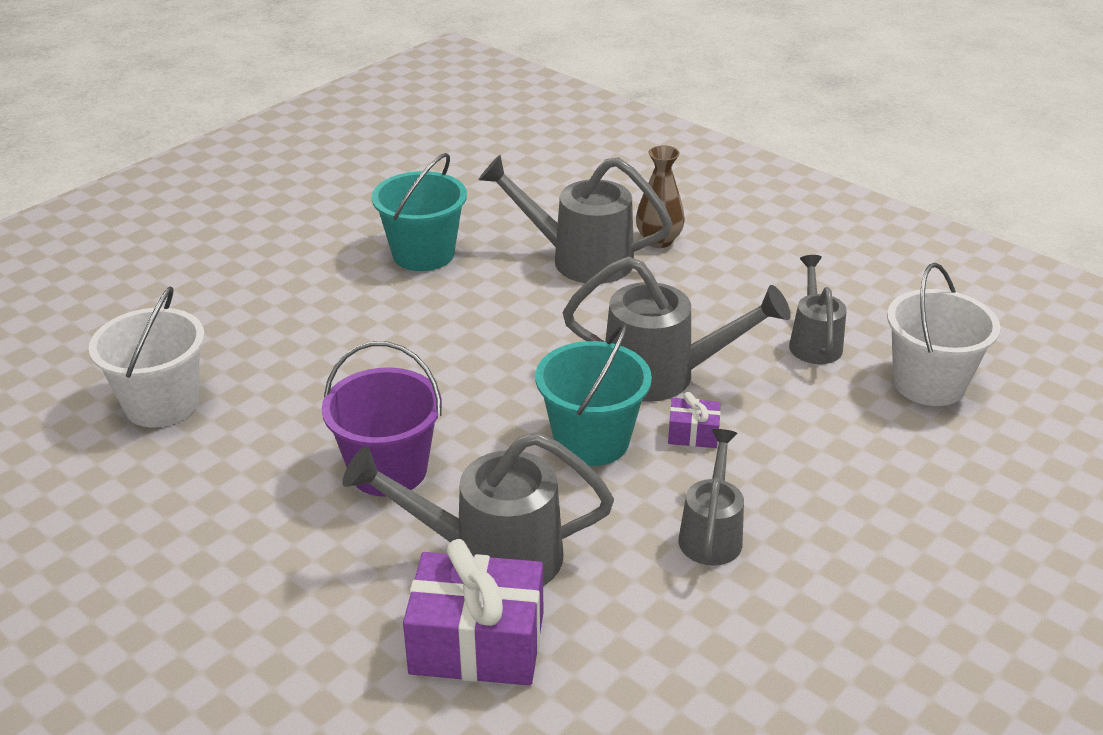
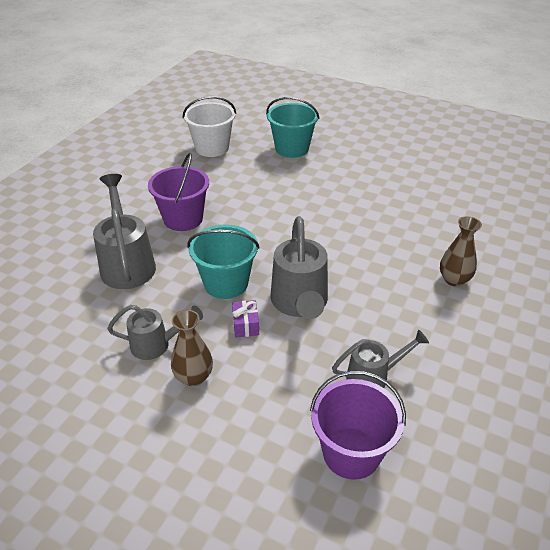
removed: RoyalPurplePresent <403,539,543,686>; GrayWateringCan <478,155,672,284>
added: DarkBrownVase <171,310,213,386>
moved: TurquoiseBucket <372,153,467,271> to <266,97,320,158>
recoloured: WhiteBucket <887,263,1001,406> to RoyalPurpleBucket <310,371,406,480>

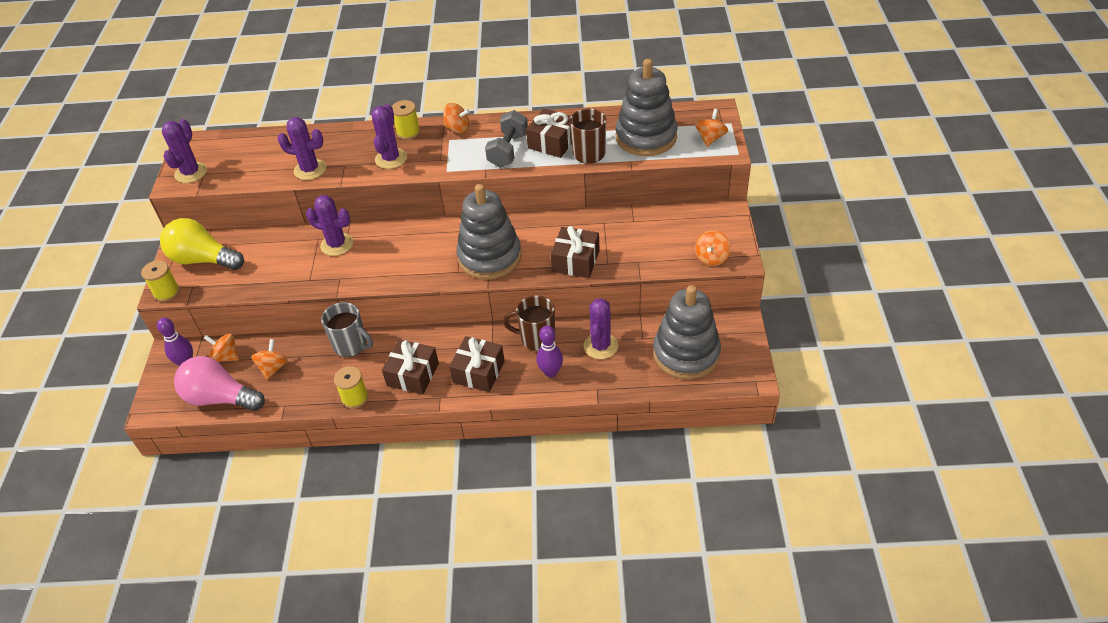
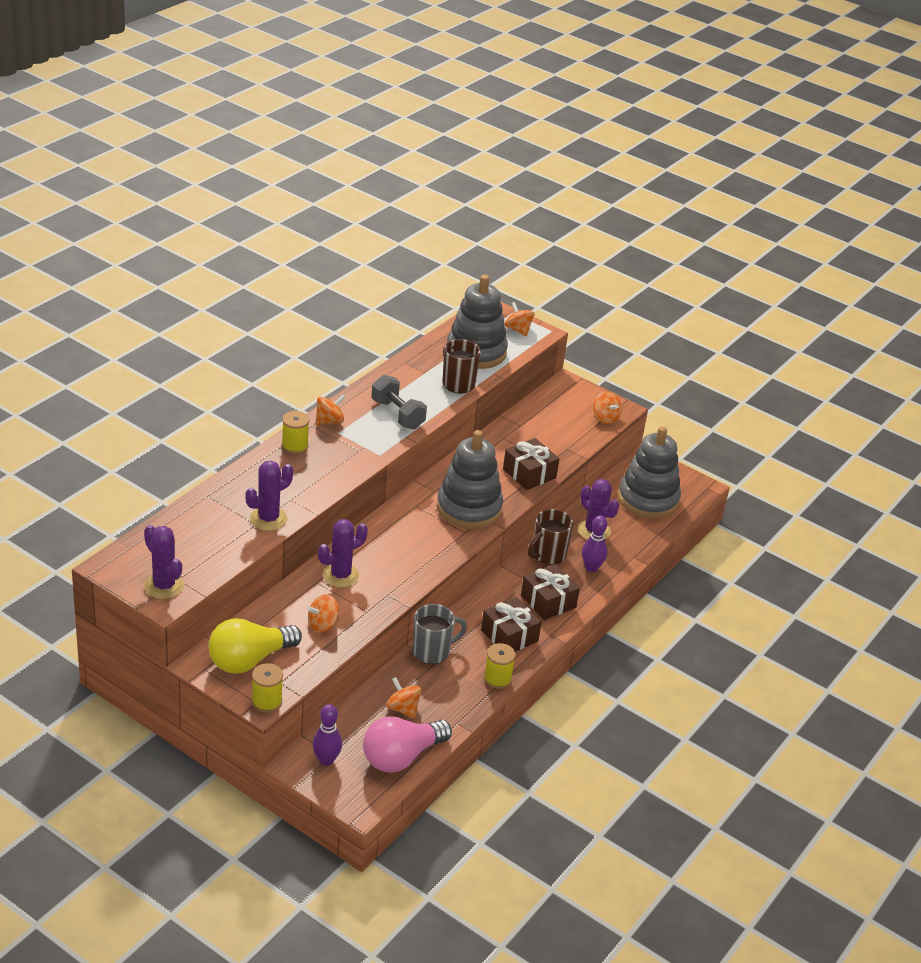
removed: RoyalPurpleSaguaroCactus <371,104,407,169>; DarkBrownPresent <526,108,572,158>
moved: BrightOrangeToyTop <204,333,239,362> to <307,594,339,633>

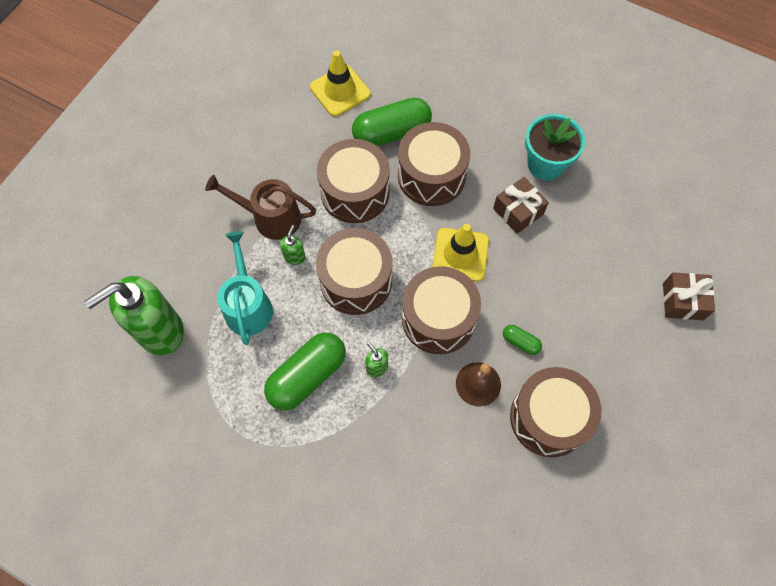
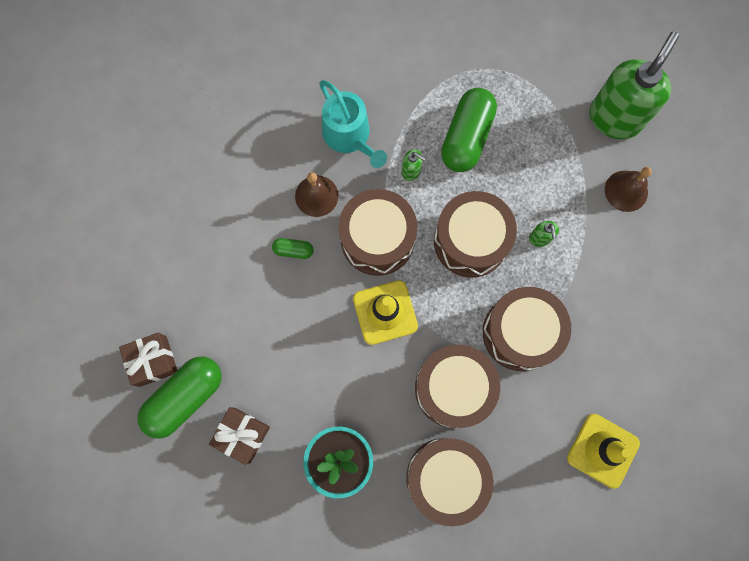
removed: DarkBrownWateringCan <205,175,316,240>
added: DarkBrownBell <605,167,652,212>
moved: TurquoiseWateringCan <217,231,273,345> to <319,80,387,168>; EmeraldCapsule <352,97,432,146> to <138,357,222,439>; DarkBrownPresent <493,177,549,234> to <209,407,270,465>; DarkBrownDrum <510,367,601,457> to <406,438,493,526>

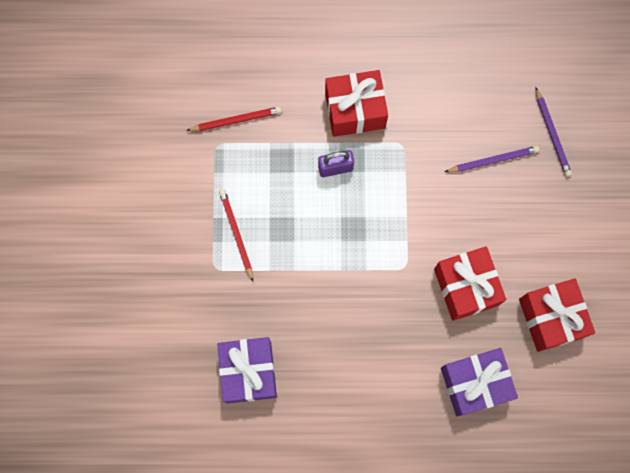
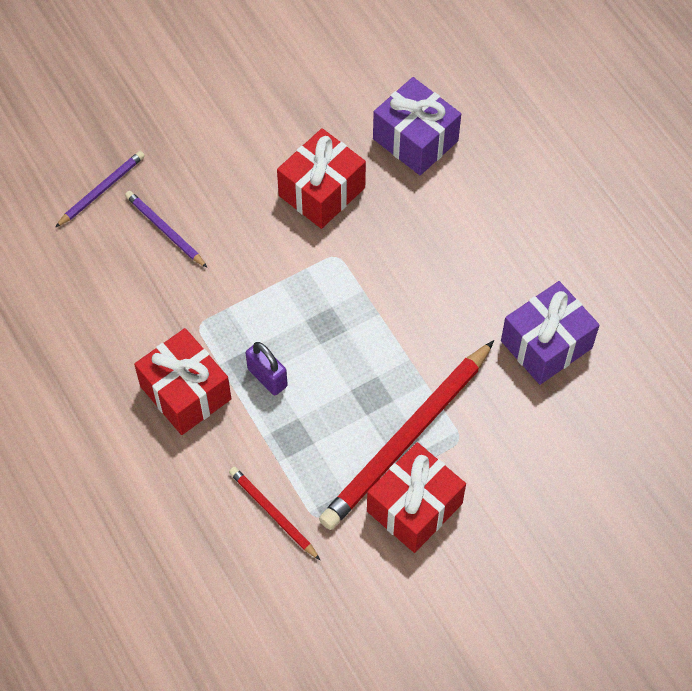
moved: RedPresent <519,278,595,352> to <367,442,466,553>
resized: RedLeadPencil <219,189,253,282> = <319,340,494,530> x2.05

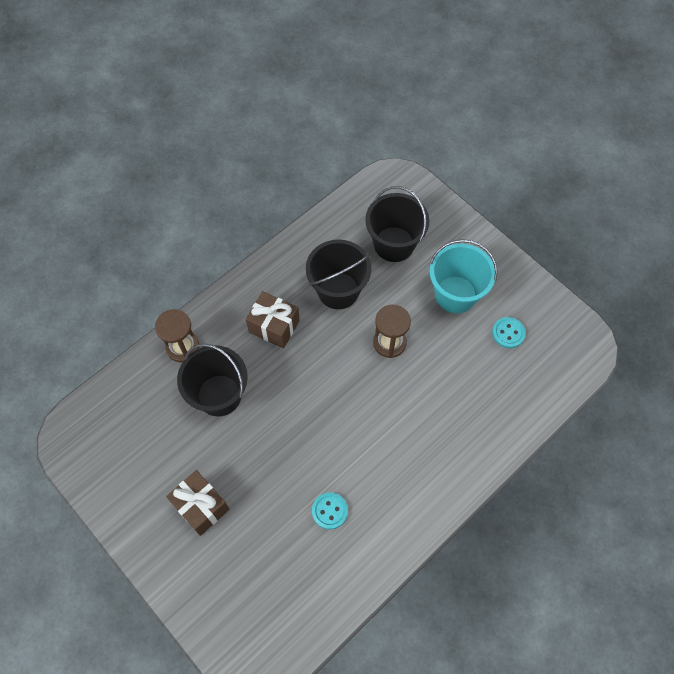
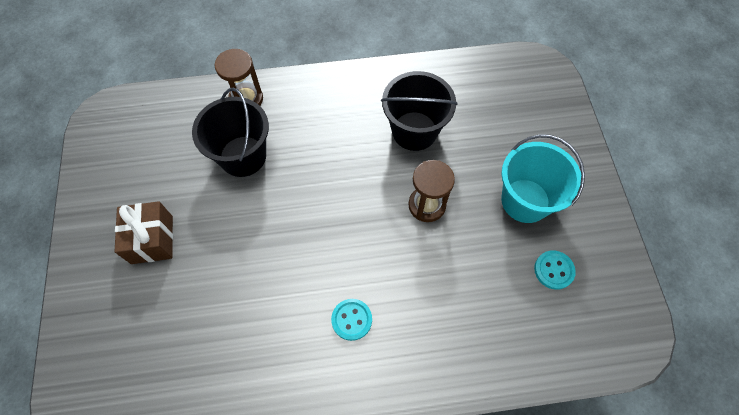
removed: DarkBrownPresent <246,291,300,348>; BlackBucket <365,186,429,262>
moved: TurquoiseSewingButton <312,492,348,530> to <331,299,372,341>

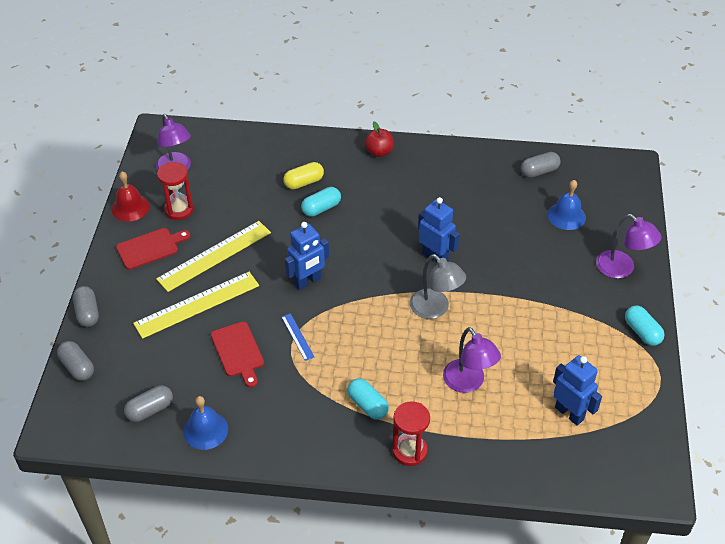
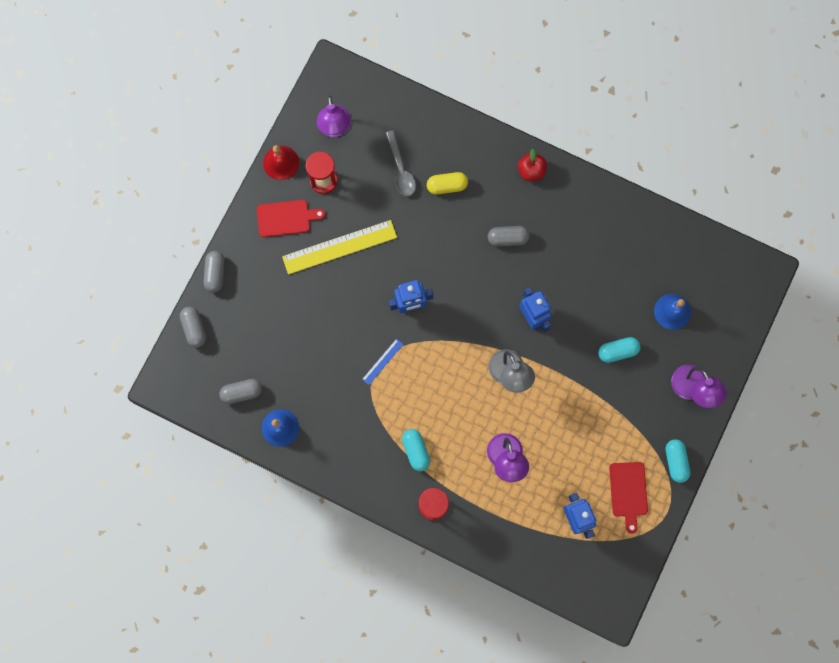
removed: BrightYellowRuler <133,272,259,339>
added: GrayTeaspoon <386,130,416,196>
moved: RedChoppingBoard <211,322,264,387> to <609,462,648,534>; TurquoiseCapsule <301,187,341,217> to <598,337,641,363>; GrayCapsule <521,152,561,178> to <488,226,530,247>
turned: CobaltRuler <282,313,315,361> = <362,339,403,385> 45 degrees clockwise

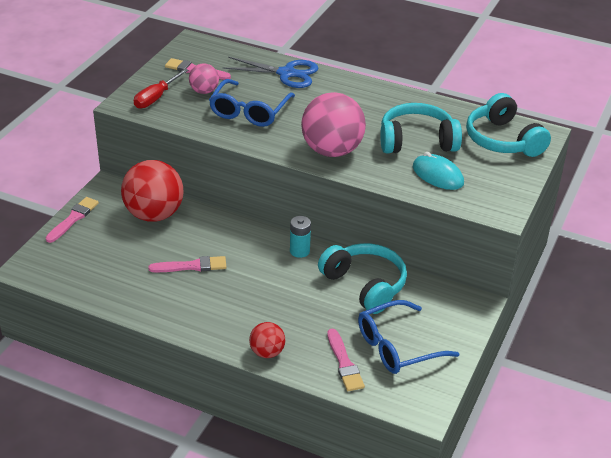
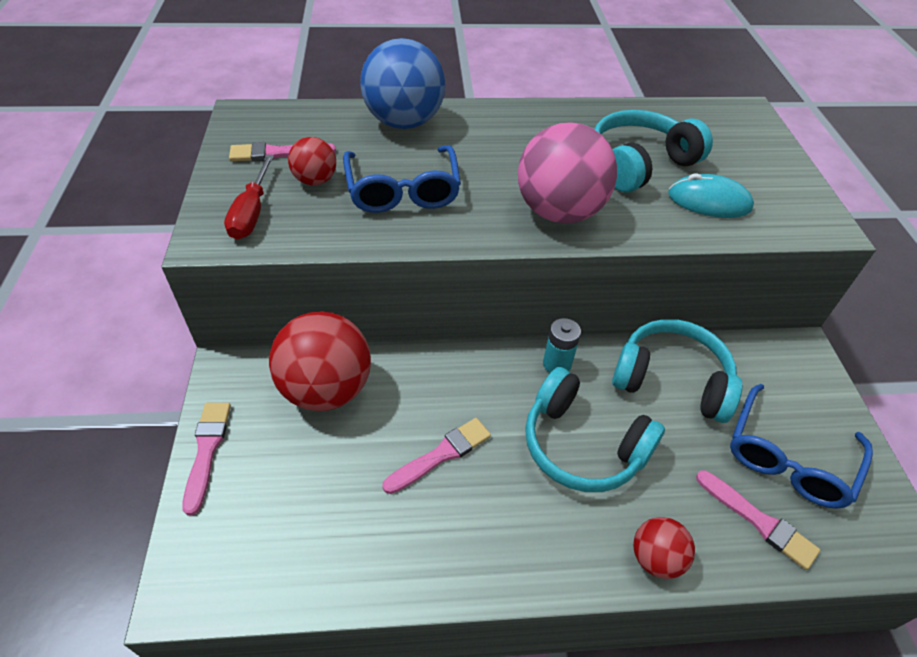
moved: TurquoiseHeadphones <466,93,551,157> to <525,367,665,492>
replaced: CobaltPairOfScissors <222,57,318,88> to CobaltBall <360,38,445,129>
recoloured: RosePinkBall <189,64,219,94> to RedBall <288,137,336,185>

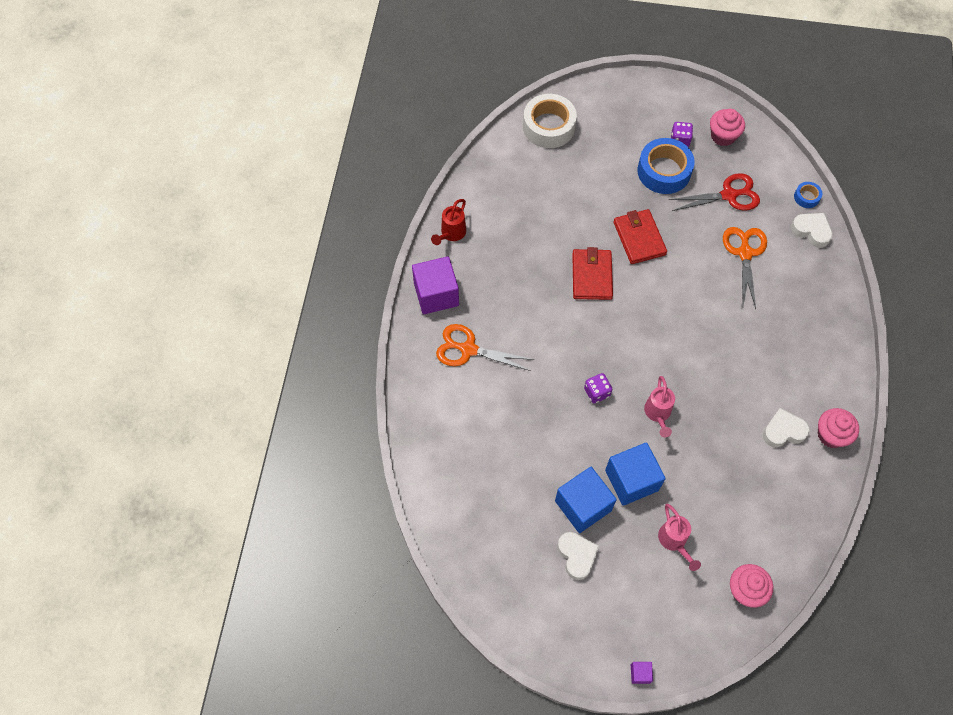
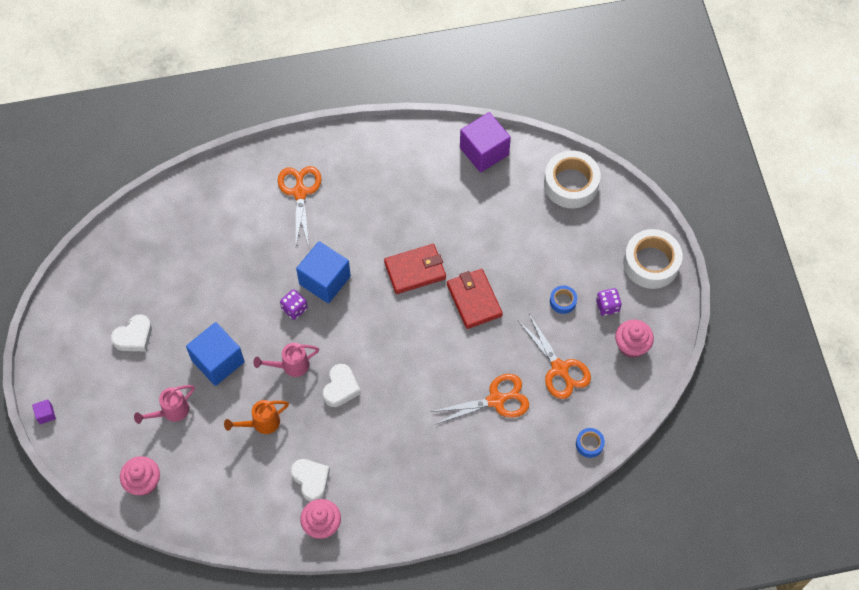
removed: RedWateringCan <431,199,466,245>
added: BrightOrangeWateringCan <224,400,289,434>; WhiteRollOfTape <623,229,683,289>
moved: RoyalPurpleBlock <412,256,459,314> to <460,112,511,173>; CobaltBlock <555,467,617,533> to <296,241,351,303>; WhiteLoveHeart <791,213,833,248> to <323,364,361,407>
recoloured: RedPairOfScissors <669,173,760,211> to BrightOrangePairOfScissors <519,314,591,399>
turned: RedCardWallet <614,209,667,264> = <447,269,503,329> 75 degrees counterclockwise
resized: CobaltRollOfTape <637,138,695,194> = <550,285,577,314> x0.47

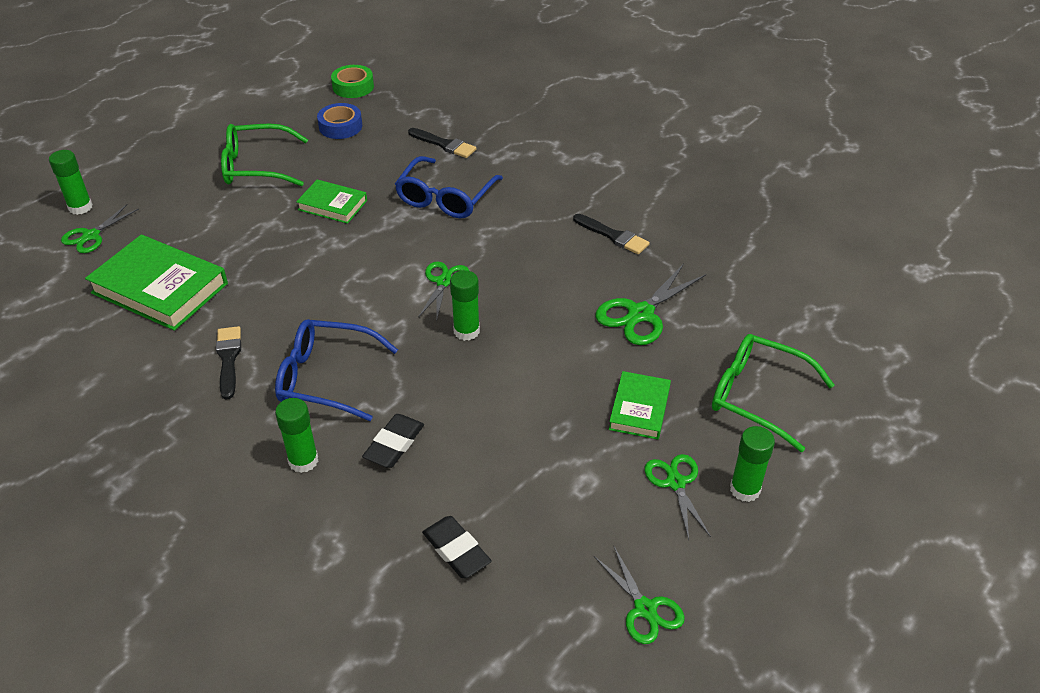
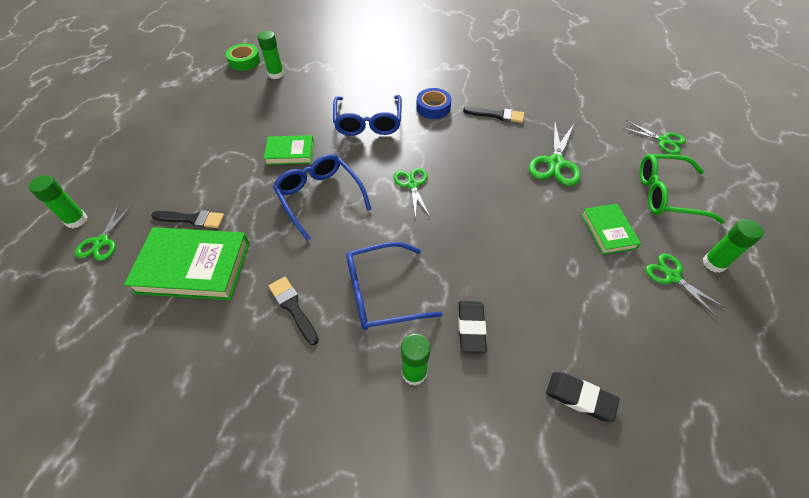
removed: EmeraldEyeglasses <221,124,308,186>
added: CobaltEyeglasses <273,154,372,241>
moved: CobaltRollOfTape <317,103,362,139> to <416,88,451,119>; BlackPaintBrush <408,128,476,158> to <151,210,225,228>; EmeraldGlueStick <450,270,480,341> to <257,31,284,79>; EmeraldPairOfScissors <594,547,685,644> to <622,121,686,155>

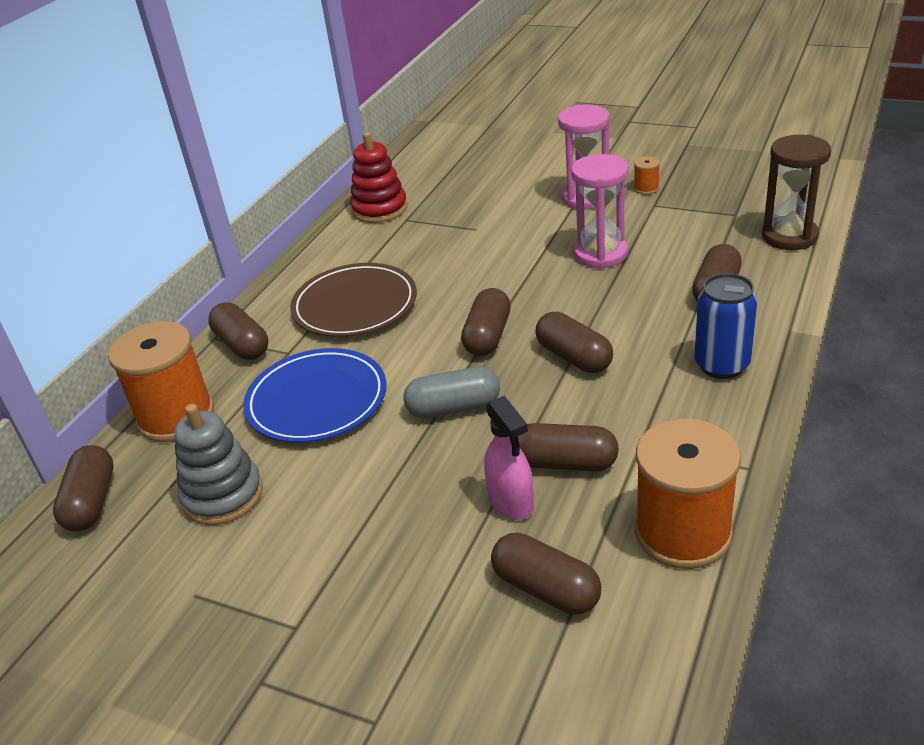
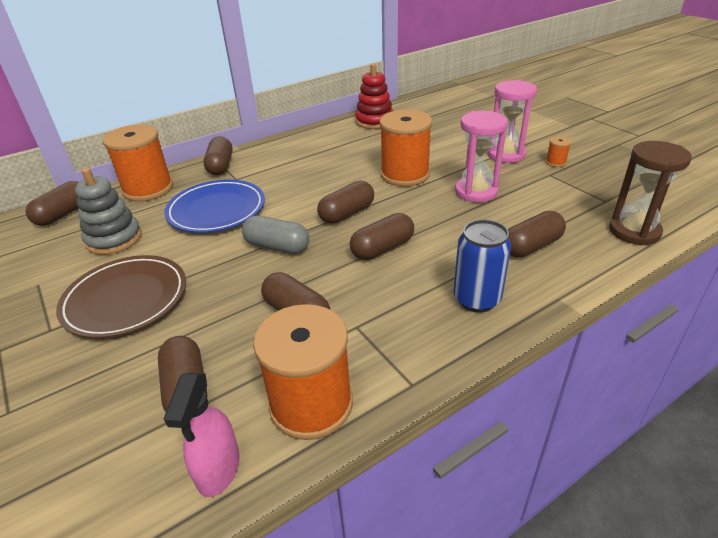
added: BrightOrangeReelOfThread <379,110,432,187>
moved: DarkBrownFlatDish <290,263,417,337> to <56,255,186,338>; RosePinkSprayer <484,396,534,520> to <164,373,240,497>
turned: DarkBrownCapsule <535,312,613,373> = <350,213,414,260> 60 degrees clockwise

